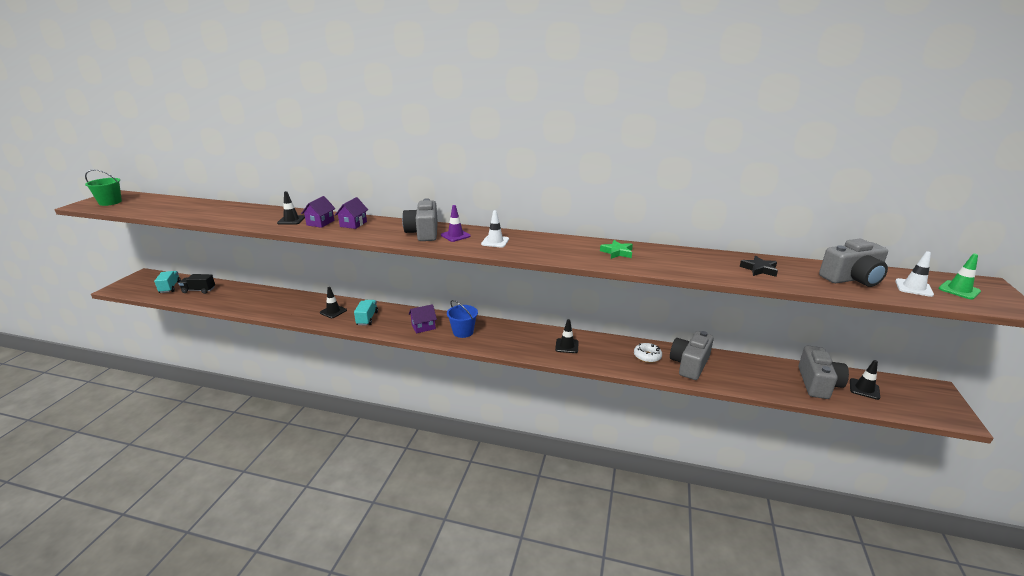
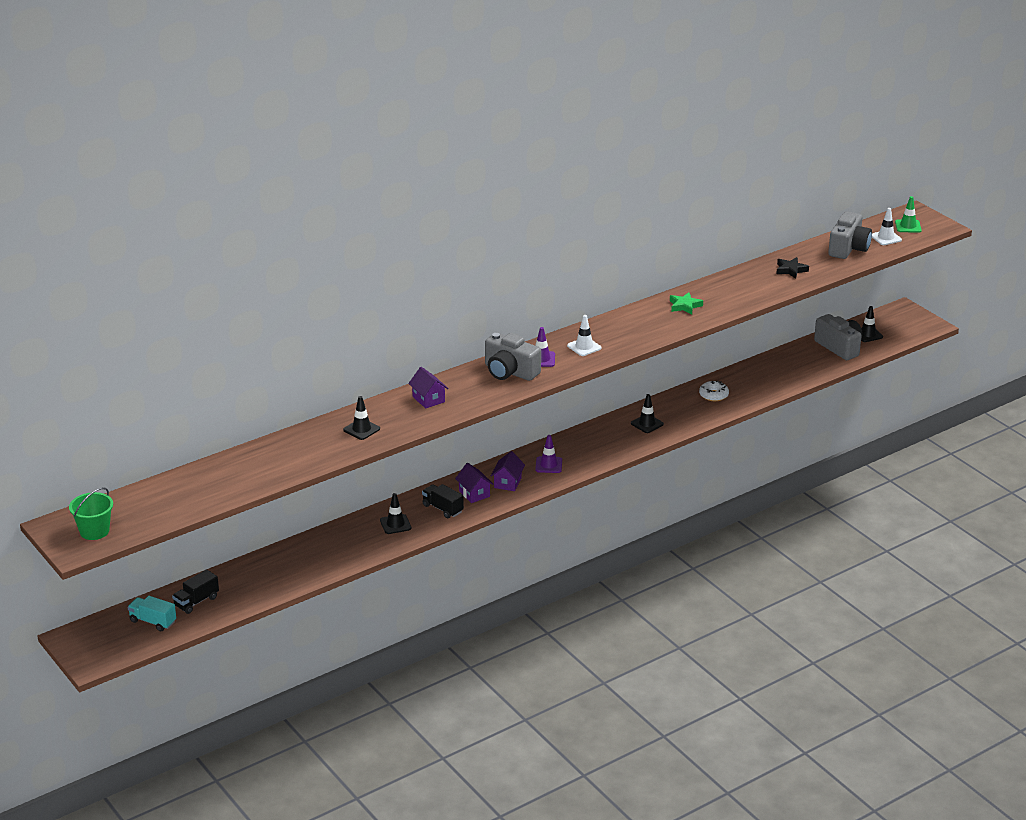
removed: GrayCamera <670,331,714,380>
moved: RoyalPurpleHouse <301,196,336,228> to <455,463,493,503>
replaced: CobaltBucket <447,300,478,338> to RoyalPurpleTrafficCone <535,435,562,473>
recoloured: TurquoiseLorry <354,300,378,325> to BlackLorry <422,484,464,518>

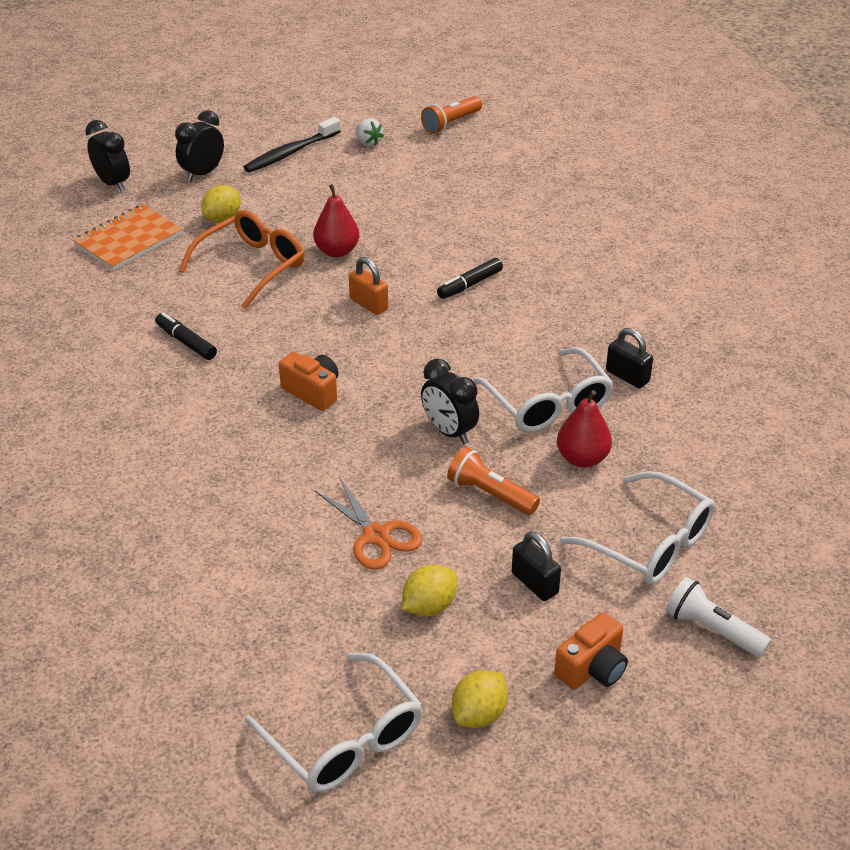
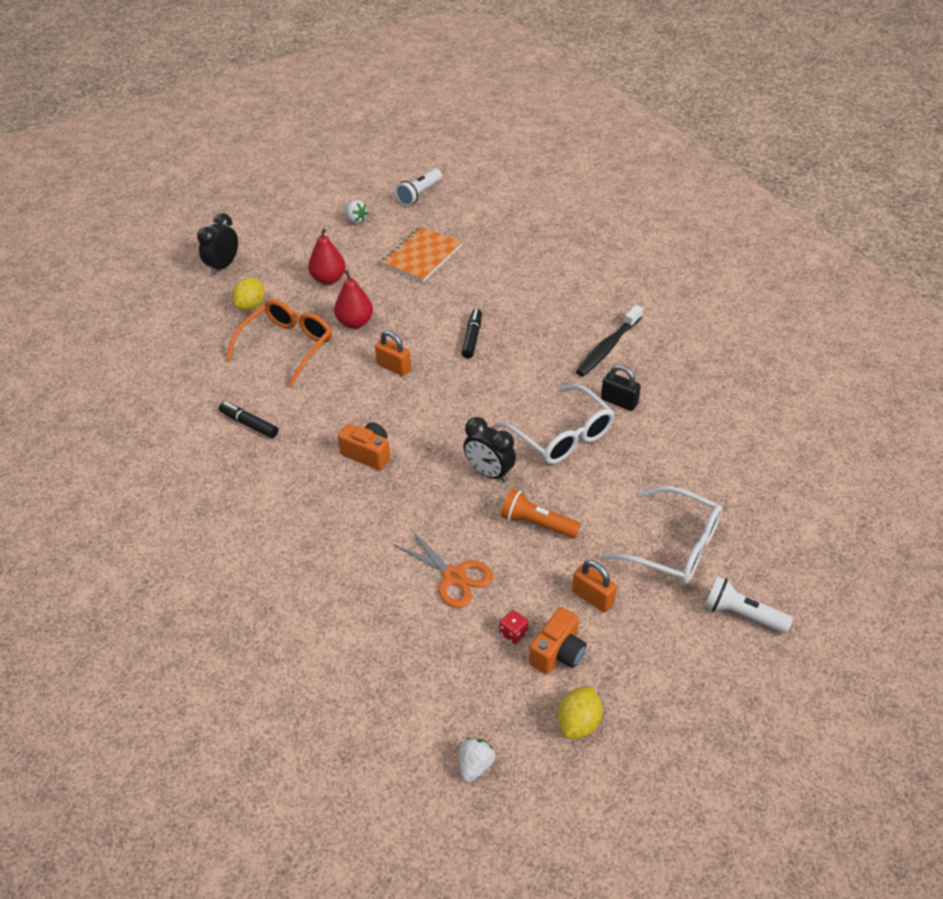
removed: BlackClock <85,120,130,192>
moved: BrightOrangeExerciseBook <73,204,183,271> to <381,226,462,282>; BlackToothbrush <244,117,341,173> to <576,305,643,376>; BrightOrangeCamera <554,612,628,690> to <529,607,586,674>; RedPearFruit <557,390,612,468> to <308,228,346,285>
replaced: WhiteEyeglasses <245,653,423,793> to WhiteToyStrawberry <459,737,495,783>; BrightYellowToyLemon <402,565,457,616> to RedDie <499,610,528,644>
recoloured: BrightOrangePocketTorch <421,96,482,134> to WhitePocketTorch <395,168,442,206>; BlackLock <512,531,561,601> to BrightOrangeLock <572,560,617,613>
turned: BlackFeltPen <437,258,503,299> = <462,309,482,358> 150 degrees clockwise

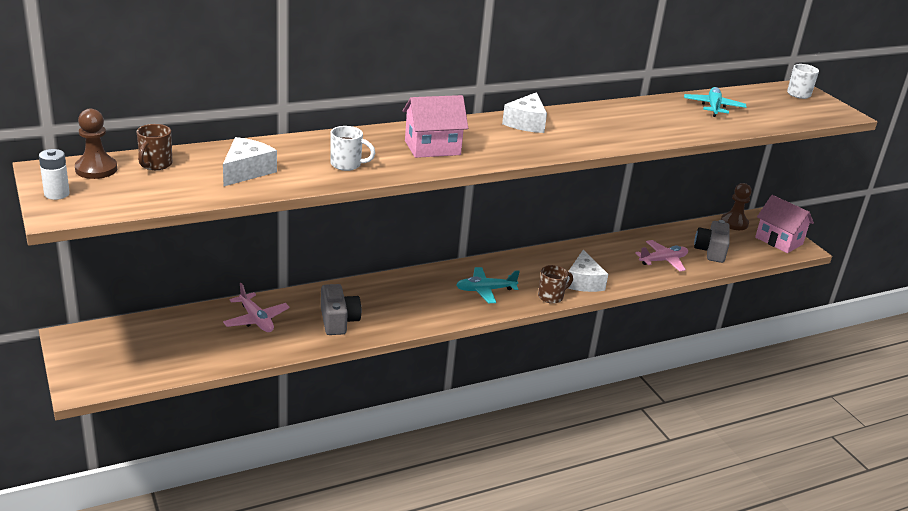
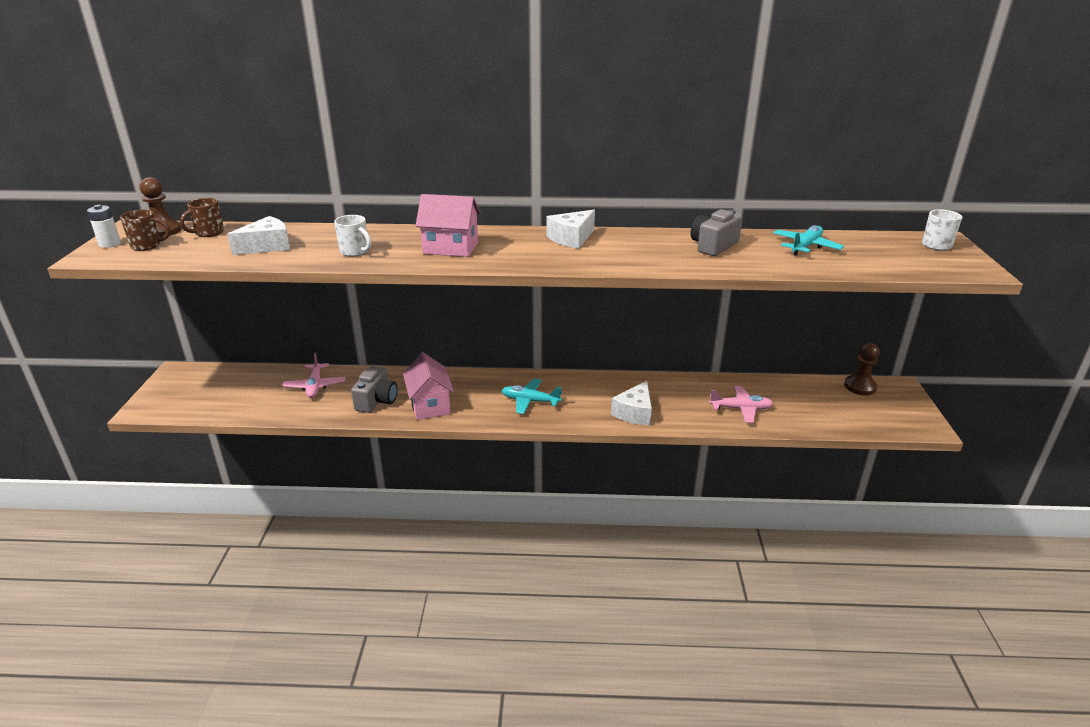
moved: DarkBrownCoffeeMug <538,265,573,304> to <120,210,171,251>; GrayCamera <694,220,730,263> to <691,209,743,256>; RosePinkHouse <755,195,814,253> to <403,352,454,420>

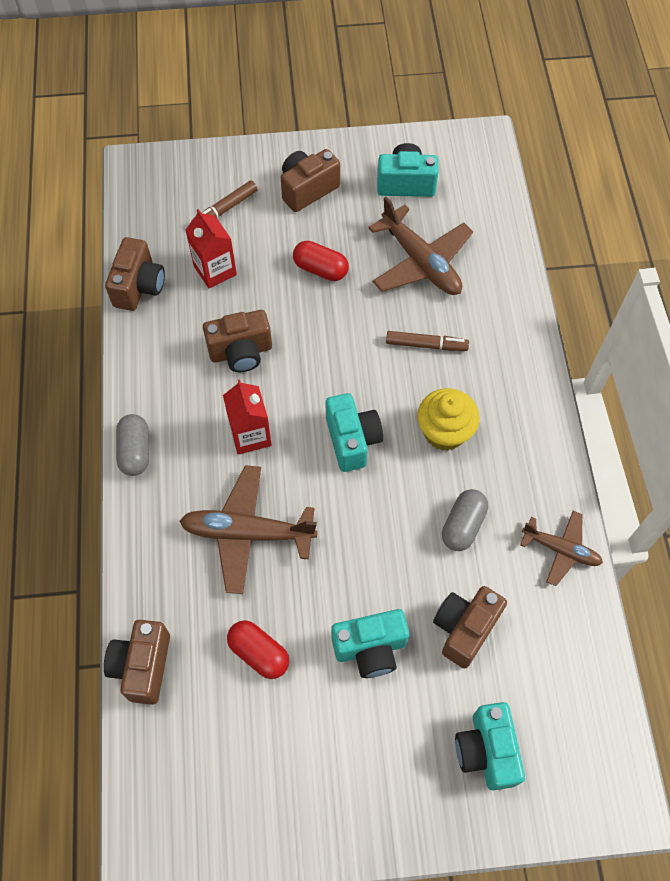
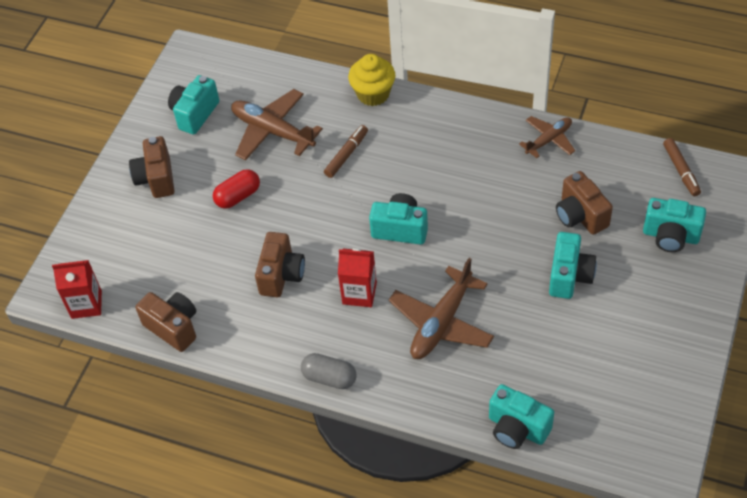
removed: RedCapsule <227,620,289,679>; GrayCapsule <442,489,488,551>
moved: RedJuiceCarton <186,209,237,288> to <52,260,102,319>; DarkBrownFeltPen <191,180,258,222> to <663,138,701,196>; BrightYellowFairyCake <417,388,480,451> to <348,54,395,106>
recoloured: DarkBrownCamera <104,620,170,705> to TurquoiseCamera <489,384,554,449>
turned: DarkBrownPlane <368,196,473,295> = <231,89,323,161> 135 degrees counterclockwise

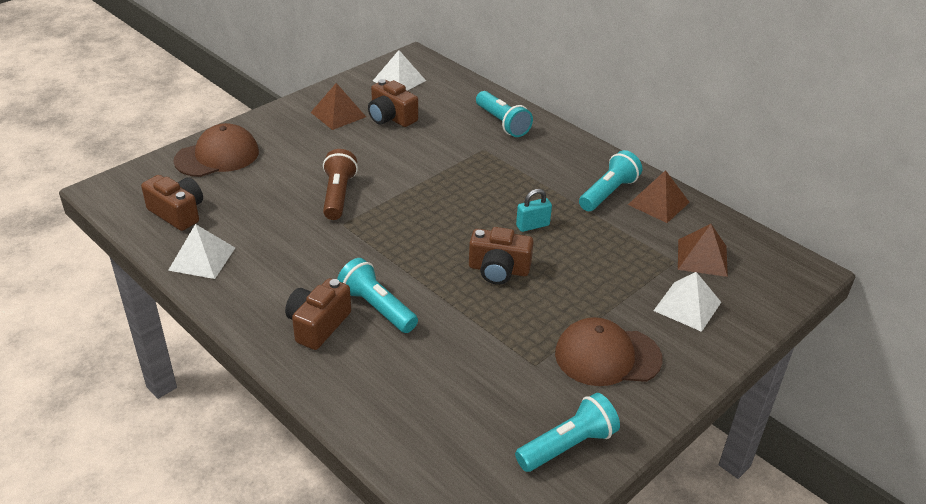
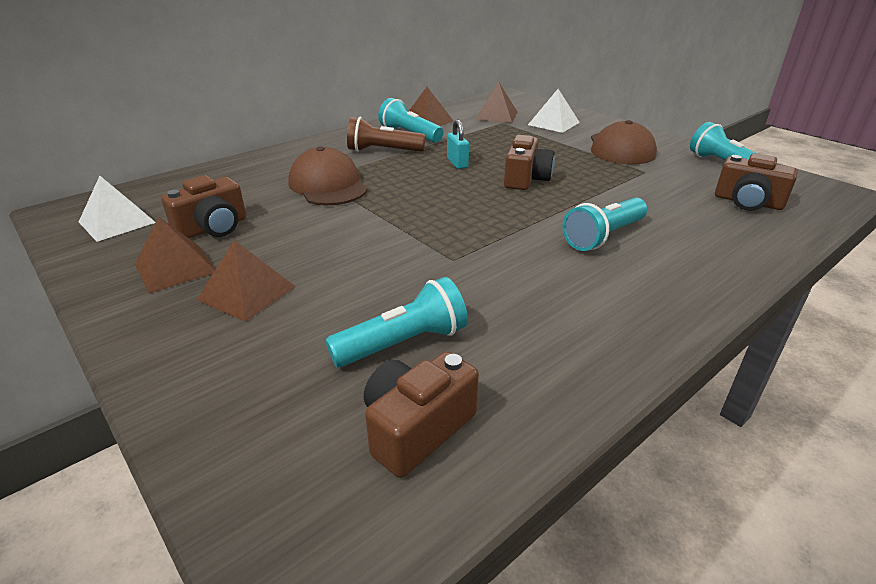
removed: WhitePyramidShape <168,224,235,279>
added: DarkBrownPyramidShape <197,240,296,322>
moved: DarkBrownBaseballCap <174,123,259,177> to <288,146,368,205>; DarkBrownCamera <285,278,351,350> to <715,153,798,211>; DarkBrownPocketTorch <323,149,358,220> to <347,117,426,152>; TurquoisePocketTorch <476,91,533,137> to <325,277,468,367>

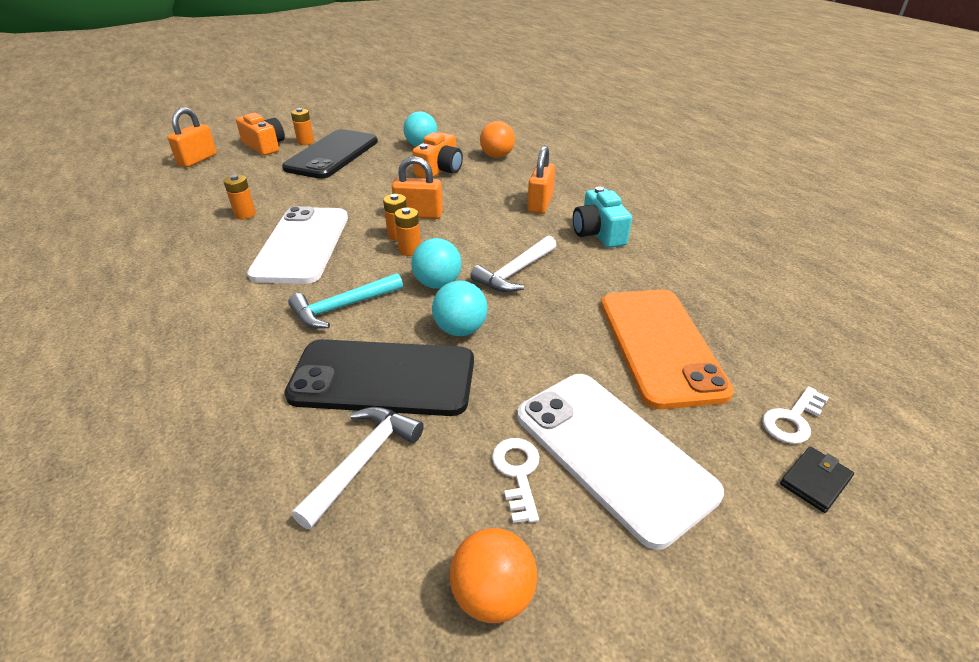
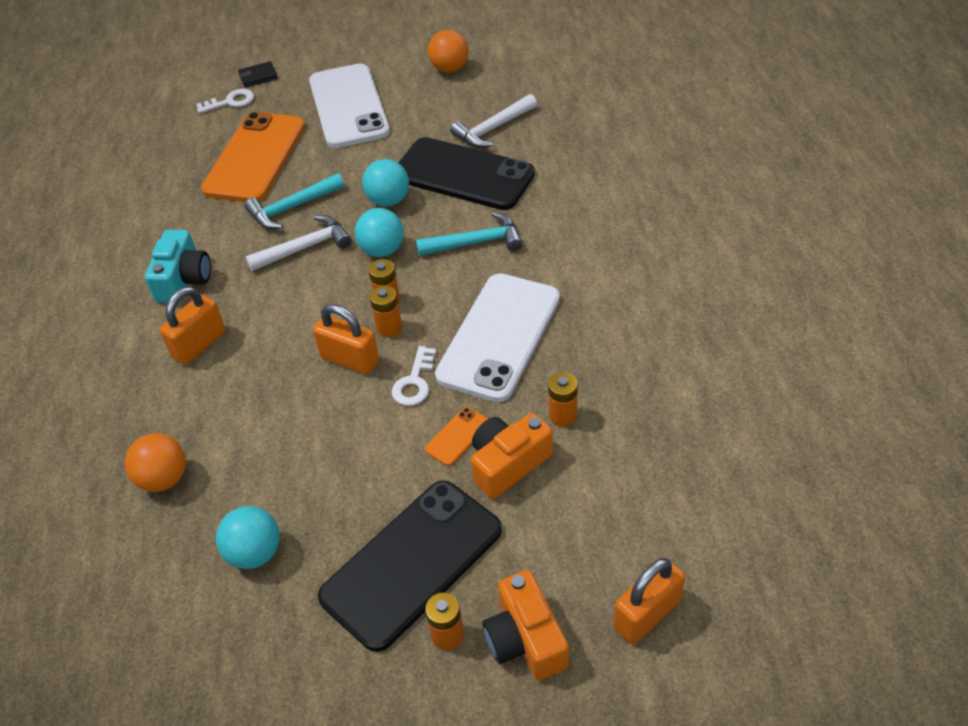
added: TurquoiseCarpenter'sHammer <244,173,344,229>; BrightOrangeSmartphone <425,407,488,466>
moved: BrightOrangeCamera <412,132,463,179> to <471,413,553,499>; WhiteLatchkey <492,438,540,523> to <392,346,436,406>

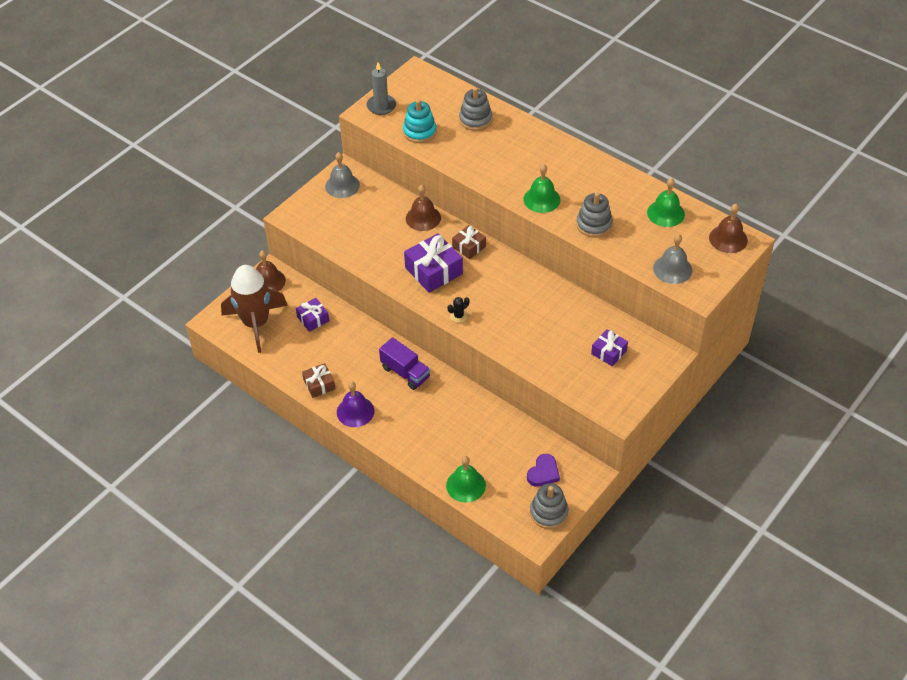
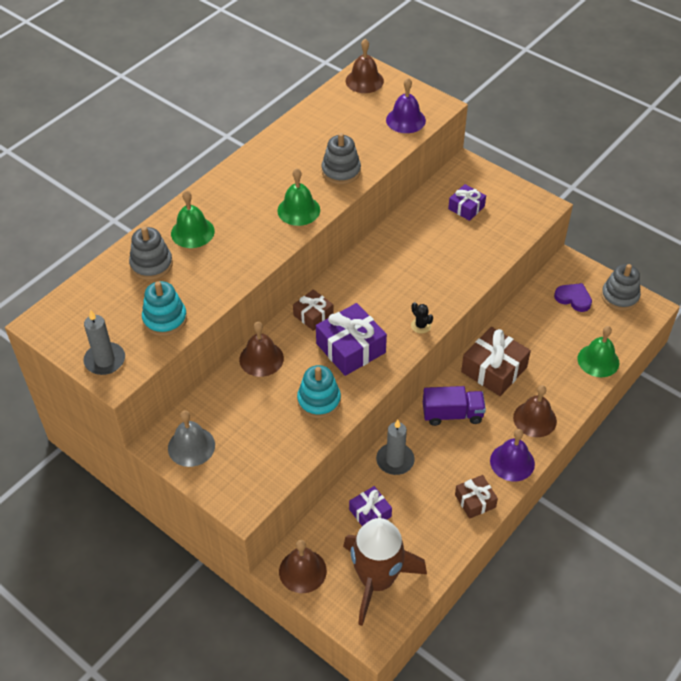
added: TurquoiseStackingRings <297,365,341,418>; GrayWaxCandle <376,420,415,475>; DarkBrownPresent <461,327,531,396>; DarkBrownBell <513,385,557,437>
moved: EmeraldBell <647,178,685,227> to <171,190,215,248>
recoloured: GrayBell <653,234,692,284> to RoyalPurpleBell <386,78,426,133>
turned: RoyalPurpleLorry <379,337,430,390> = <423,386,486,426> 45 degrees clockwise

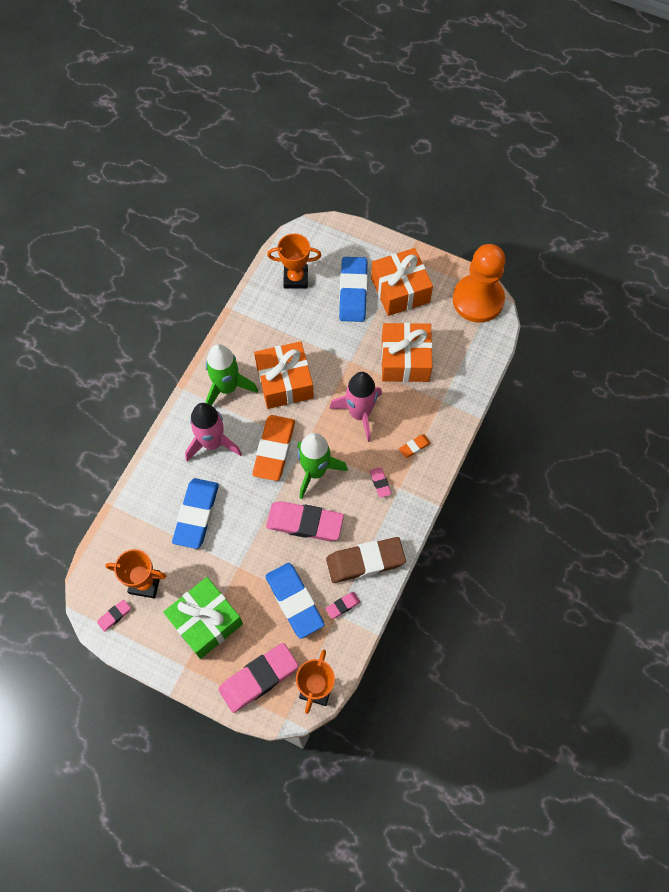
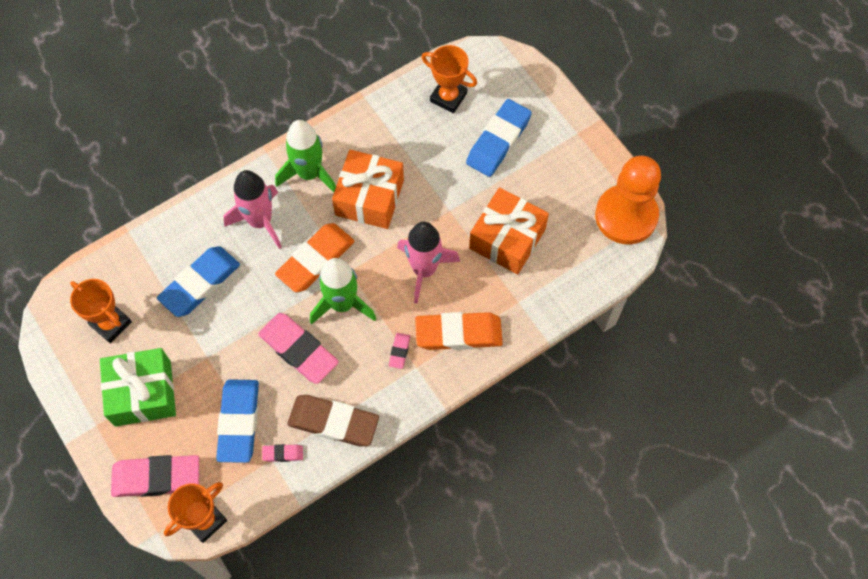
removed: RosePinkGumEraser <97,599,131,632>; BrightOrangePresent <371,248,433,316>
resized: BrightOrangeGumEraser <399,434,431,458> = <415,312,503,350> x2.24

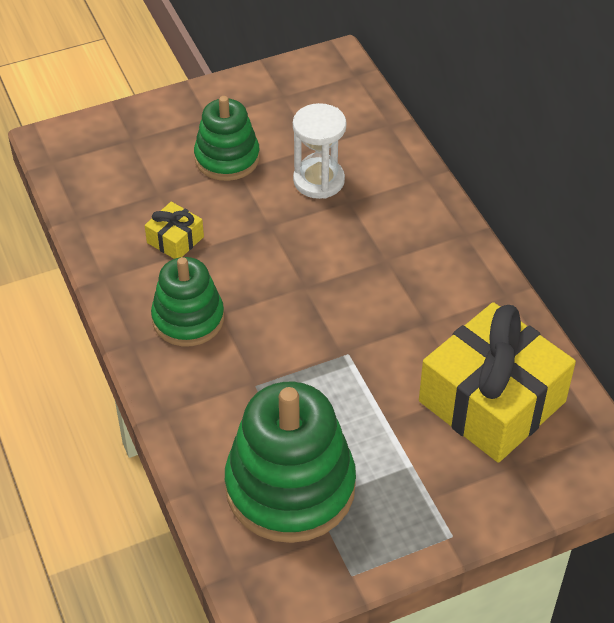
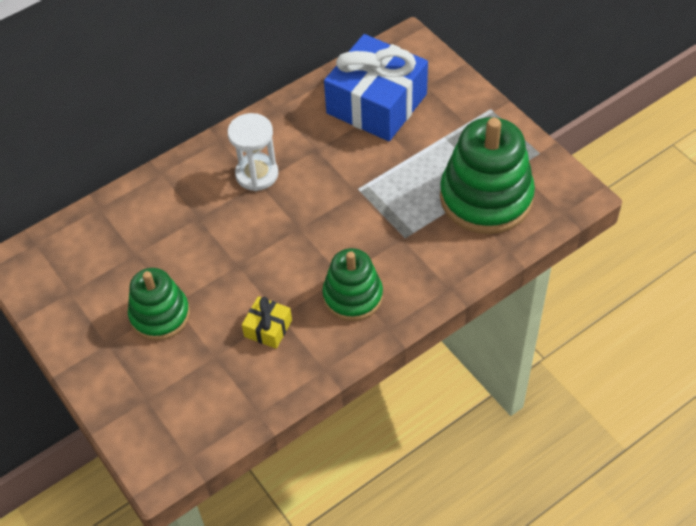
moved: WhiteSandglass <293,103,346,199> to <228,113,278,191>
recoloured: BrightYellowPresent <419,302,576,463> to CobaltPresent <324,34,428,141>

